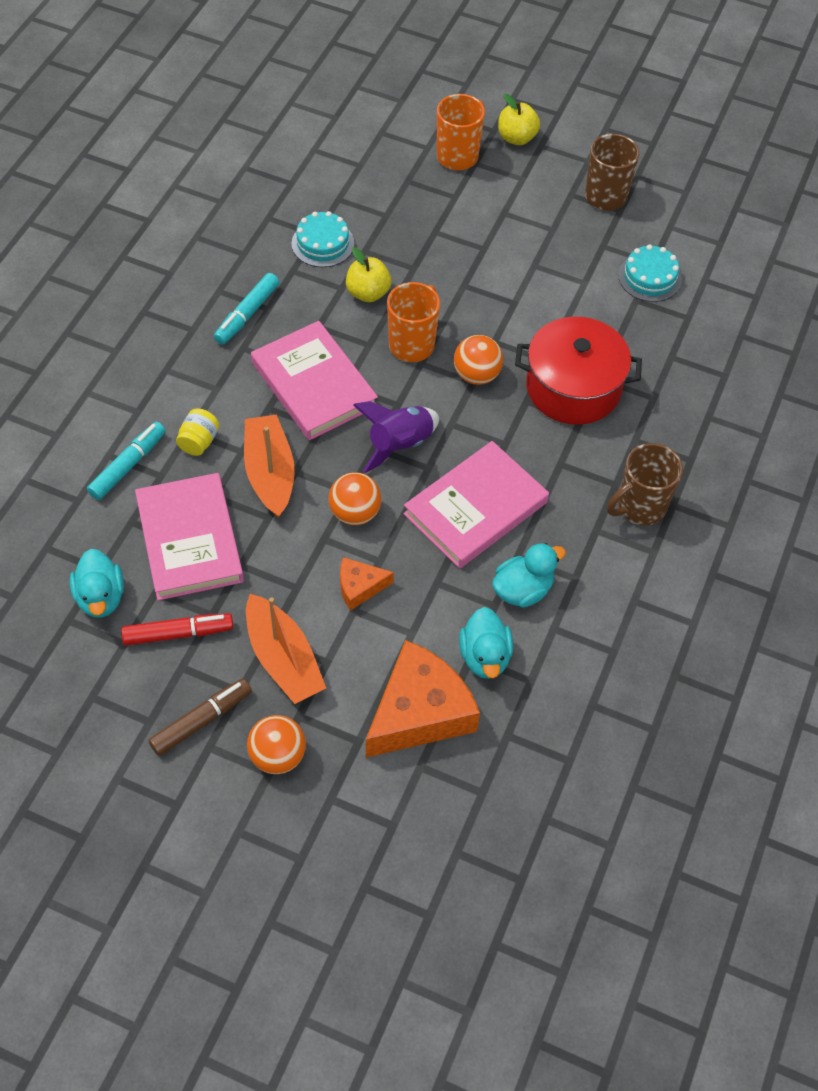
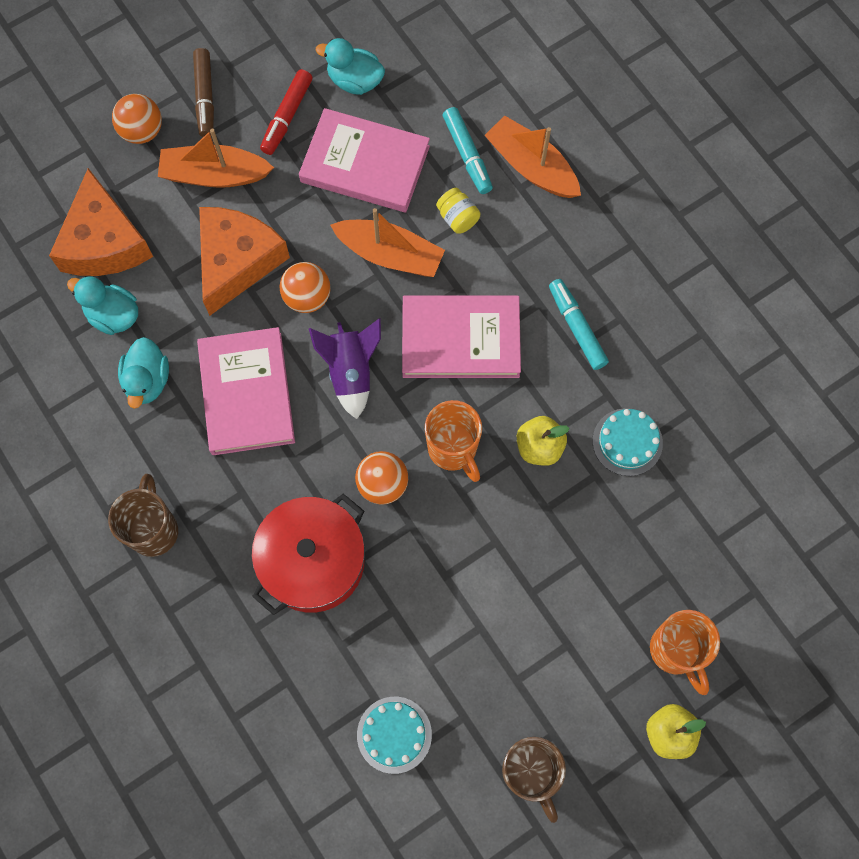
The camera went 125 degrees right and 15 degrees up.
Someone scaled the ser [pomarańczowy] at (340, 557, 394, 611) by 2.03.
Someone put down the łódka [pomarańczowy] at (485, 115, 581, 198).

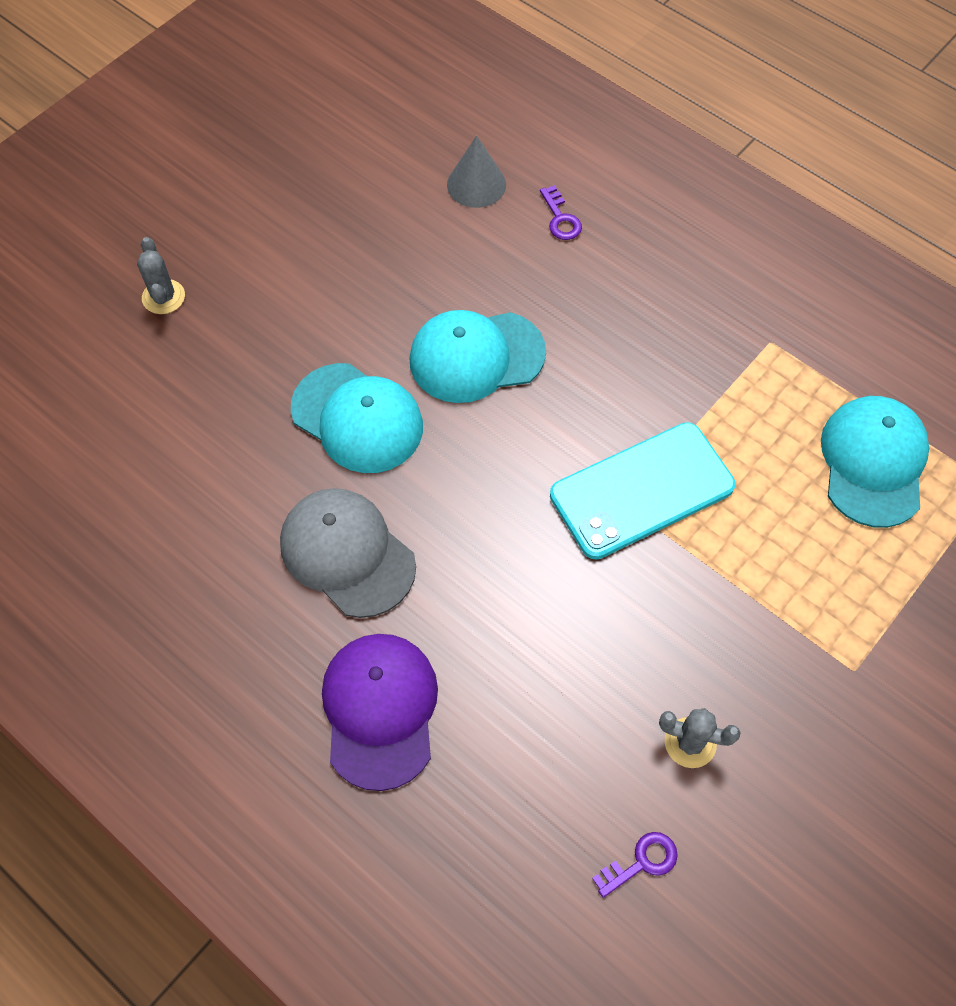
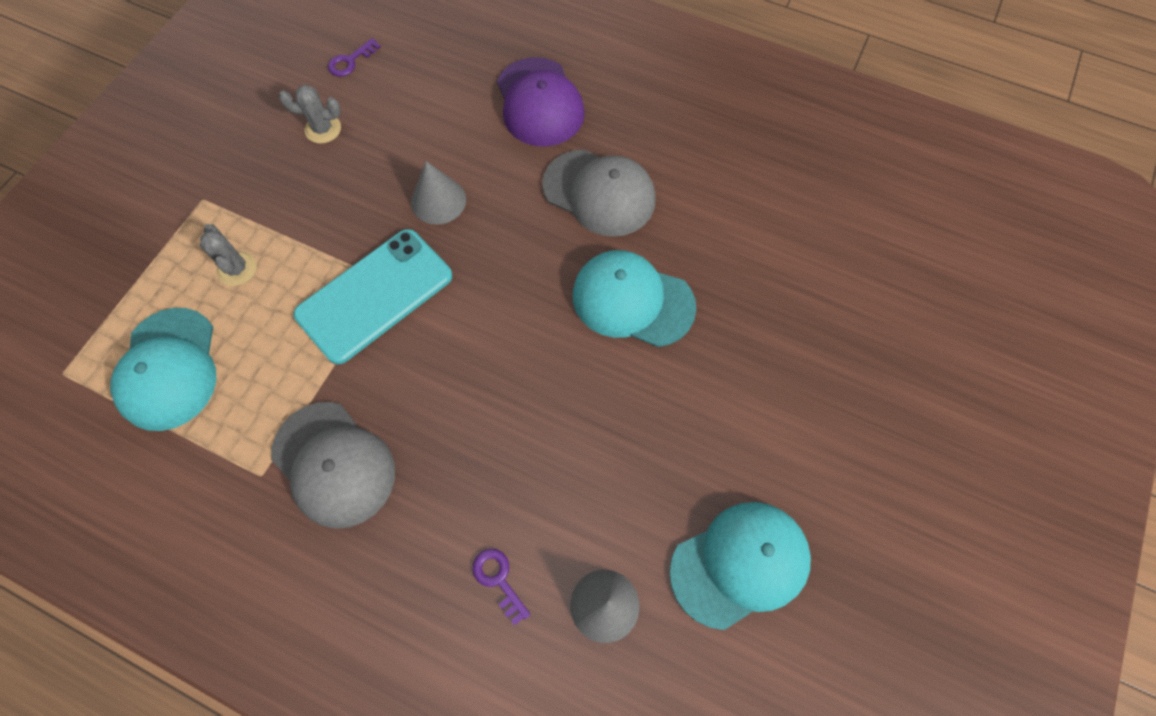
The camera went 165 degrees right and 5 degrees up.
Someone carried the kaktus [szary] from (137, 237, 185, 314) to (200, 224, 257, 286).
Someone carried the czapka [turkusowy] from (409, 310, 546, 403) to (669, 502, 811, 630).
Someone put down the stożek [szary] at (411, 161, 466, 225).
Someone put down the czapka [szary] at (271, 402, 395, 529).

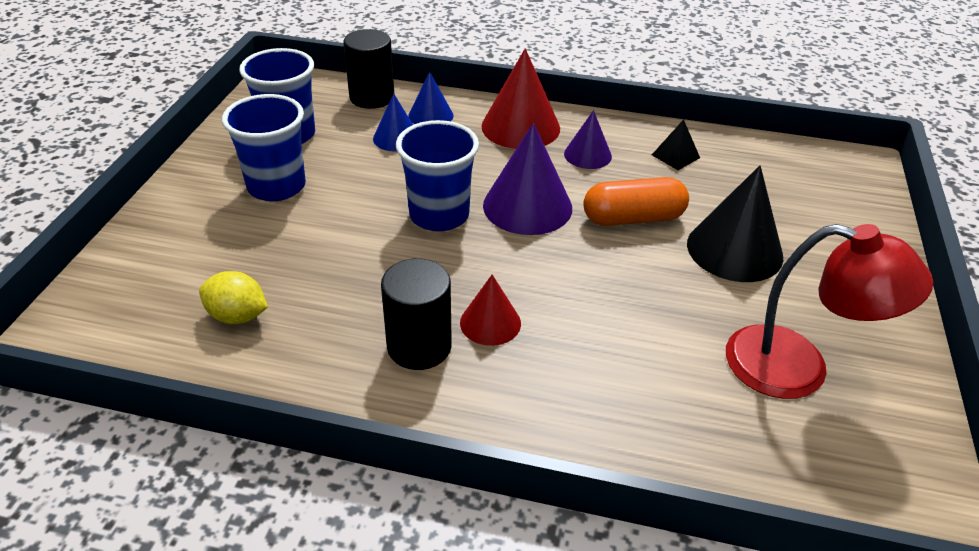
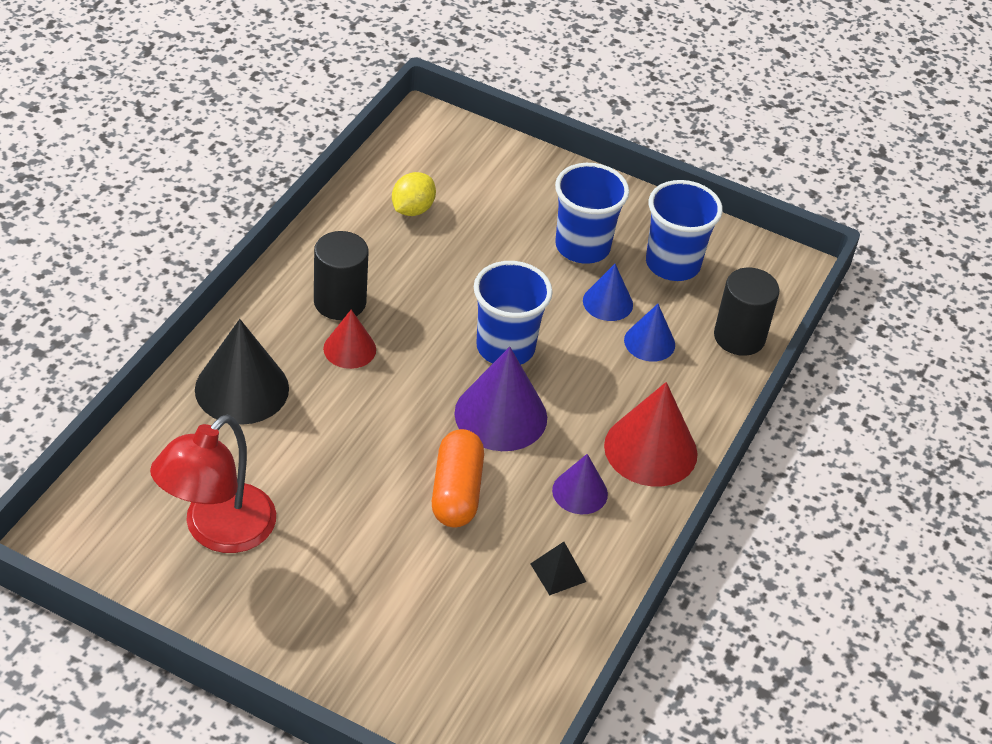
The camera went 100 degrees right and 5 degrees up.
Someone carried the stożek [niebieski] from (408, 72, 454, 124) to (583, 264, 633, 321).
Someone carried the stożek [czarny] from (687, 165, 783, 282) to (195, 319, 289, 425).

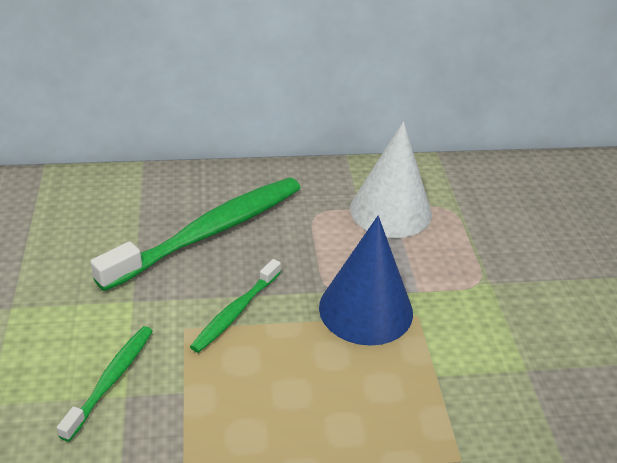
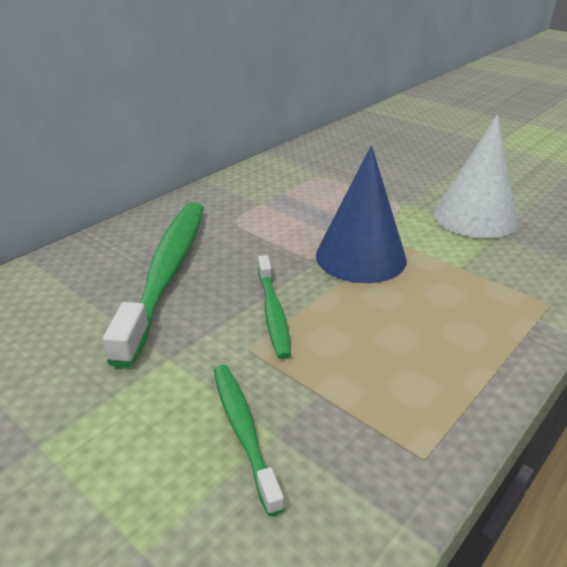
The camera went 40 degrees left and 5 degrees down.
Someone carried the stożek [biały] from (350, 121, 432, 238) to (434, 114, 518, 238).

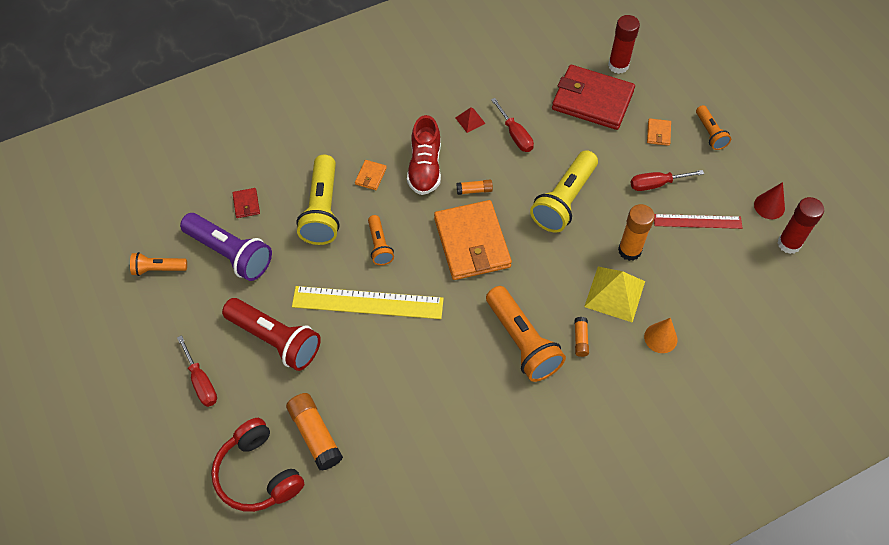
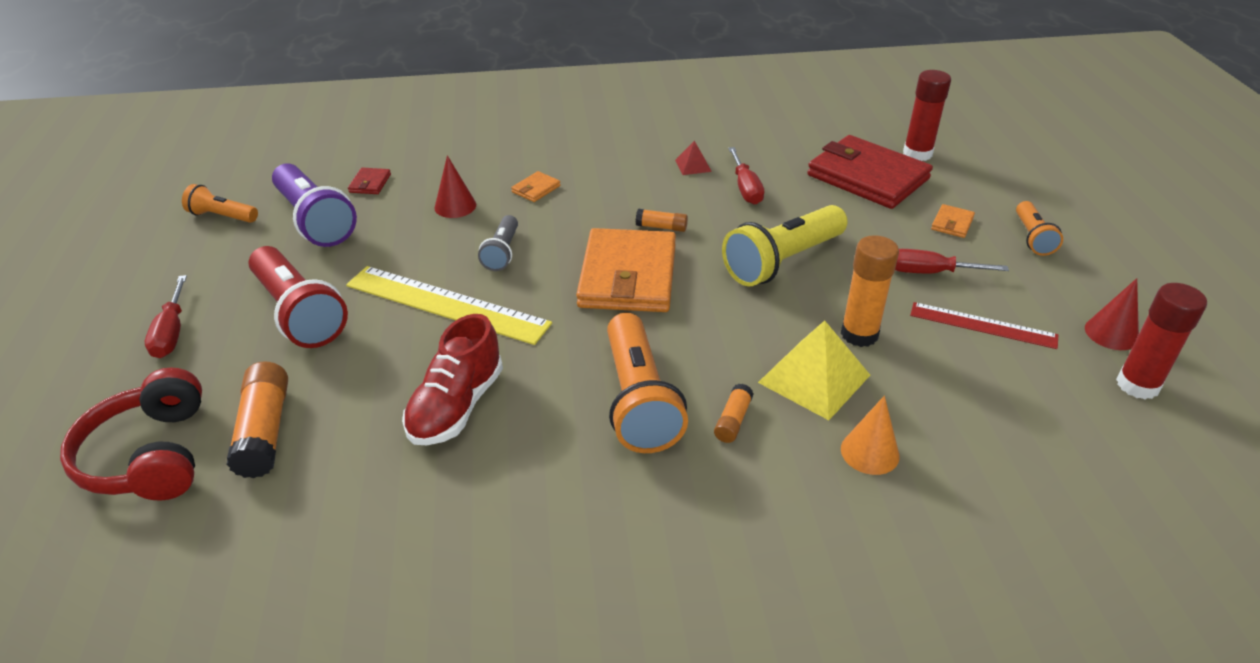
The camera went 20 degrees right and 20 degrees down.
Someone carried the but [czerwony] from (407, 115, 441, 195) to (402, 314, 503, 445).
Someone swapped the latarka [żółty] at (296, 155, 339, 245) for the stożek [czerwony] at (434, 155, 476, 218).
Someone repainted the latarka [pomarańczowy] at (368, 215, 394, 265), which became the latarka [szary] at (478, 215, 518, 271).

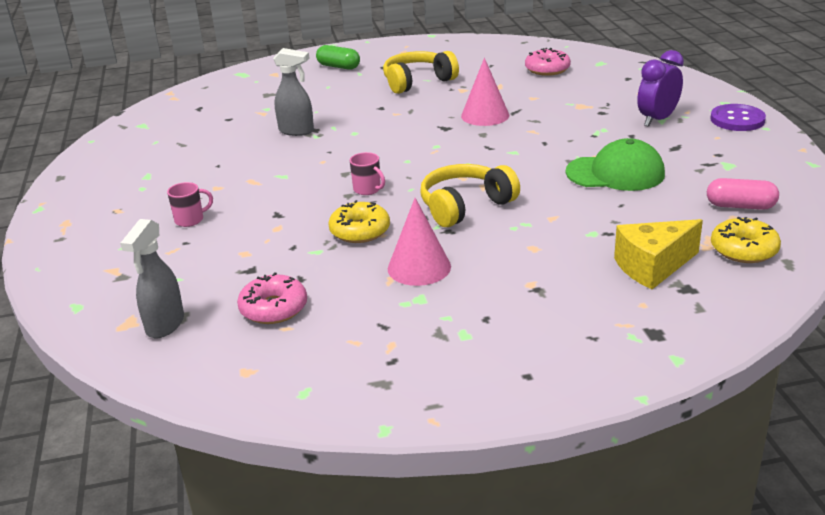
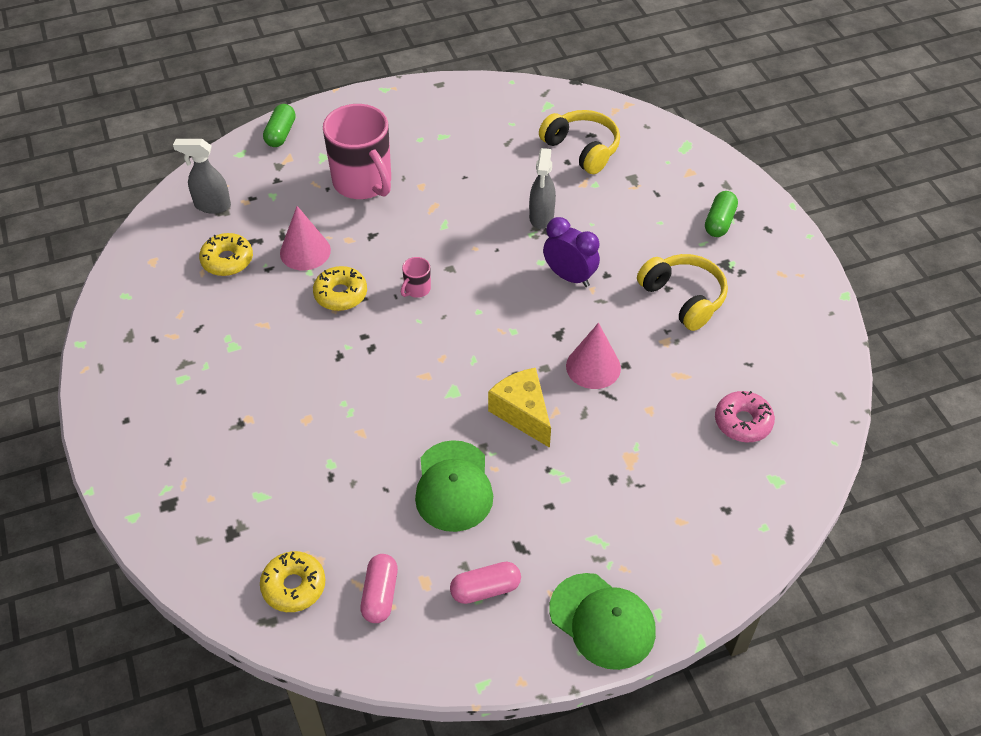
The camera went 80 degrees right and 20 degrees up.
Someone carried the budzik [fioletowy] from (637, 50, 684, 127) to (543, 217, 600, 287).
Someone swapped the guzik [fioletowy] at (710, 104, 766, 131) for the czapka [zielony] at (549, 573, 656, 670).
Someone carried the słuchawki [żółty] from (420, 164, 520, 227) to (539, 110, 620, 174).
Someone scaled the kubek [różowy] at (167, 182, 213, 227) by 2.45.
Someone carried the stożek [różowy] from (388, 198, 451, 286) to (280, 206, 331, 270).
Someone carried the ser [żółty] from (614, 219, 703, 289) to (488, 368, 551, 448).
Someone repainted the donut [różowy] at (237, 272, 307, 324), which became the donut [żółty] at (199, 233, 253, 276).
Someone put down the kapsułka [zielony] at (263, 104, 296, 147).
Someone put down the kapsułka [różowy] at (450, 562, 521, 604).

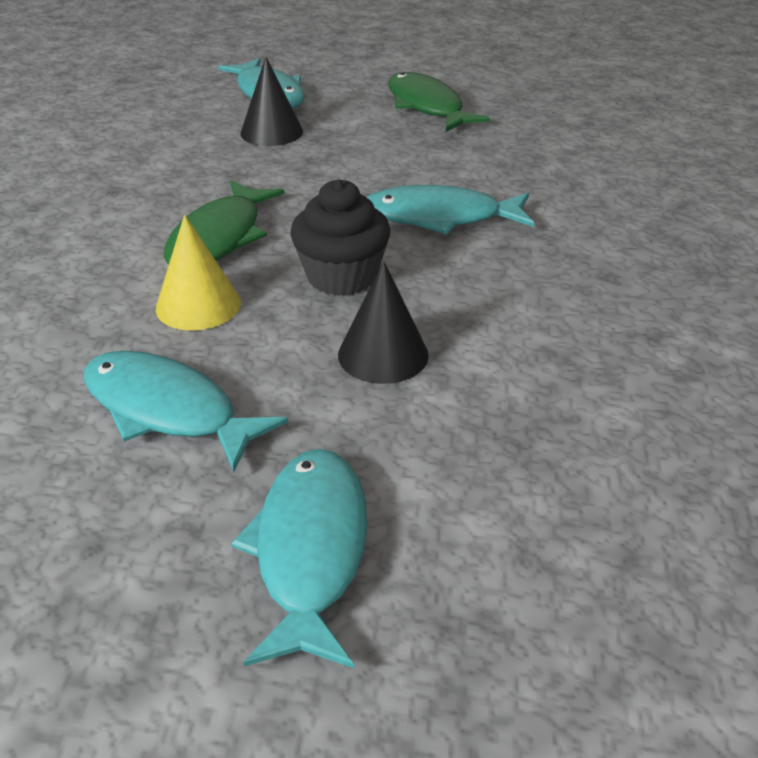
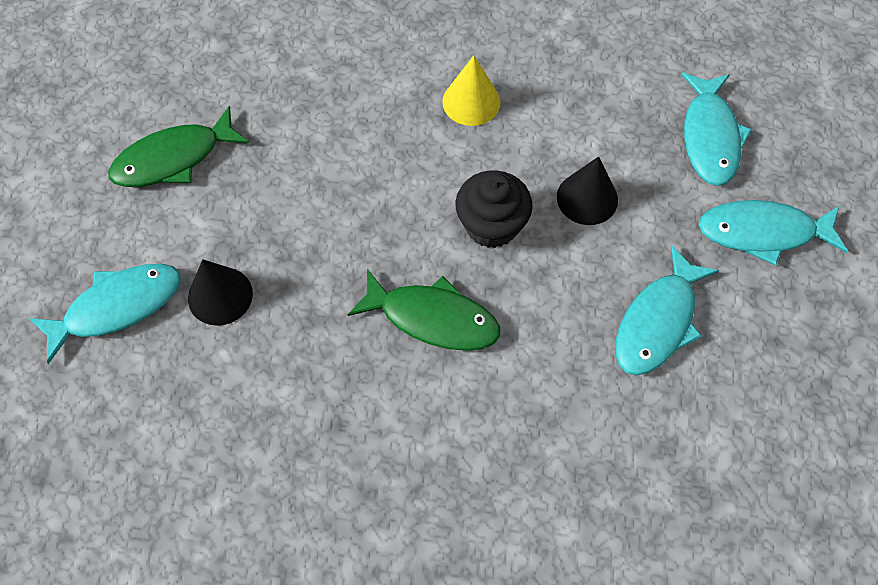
The camera went 90 degrees left and 25 degrees up.
Someone carried the ryba [turkusowy] from (367, 185, 535, 234) to (681, 72, 752, 186).
Someone carried the stożek [żółty] from (156, 215, 241, 331) to (442, 55, 501, 126).

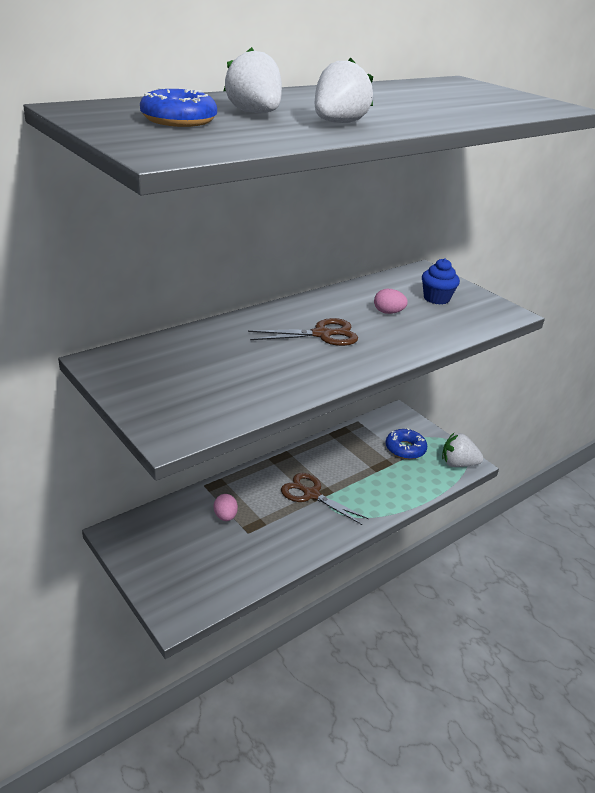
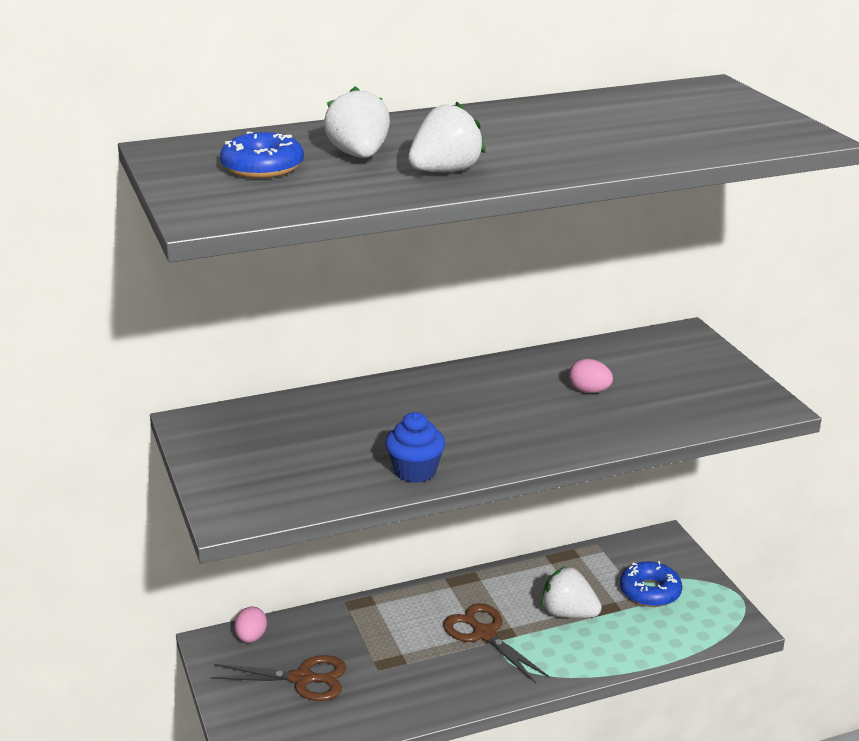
The camera went 20 degrees right and 5 degrees down.
Someone carried the muffinka [niebieski] from (422, 258, 460, 305) to (385, 412, 445, 483).
Someone carried the nożyczki [brązowy] from (248, 318, 358, 346) to (210, 655, 346, 701).
Someone carried the truskawka [biały] from (442, 433, 484, 467) to (541, 566, 602, 618).
Someone carried the jajko [różowy] from (214, 494, 238, 521) to (235, 607, 267, 643).

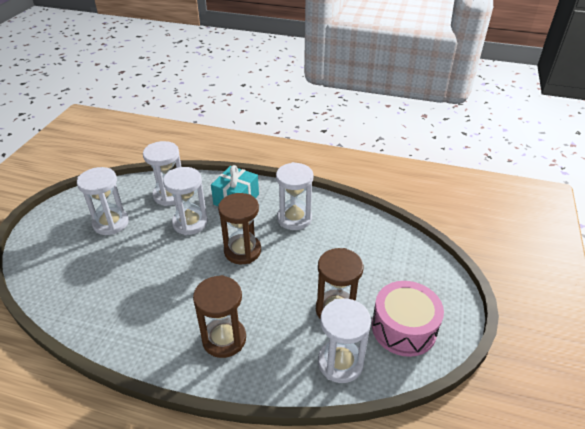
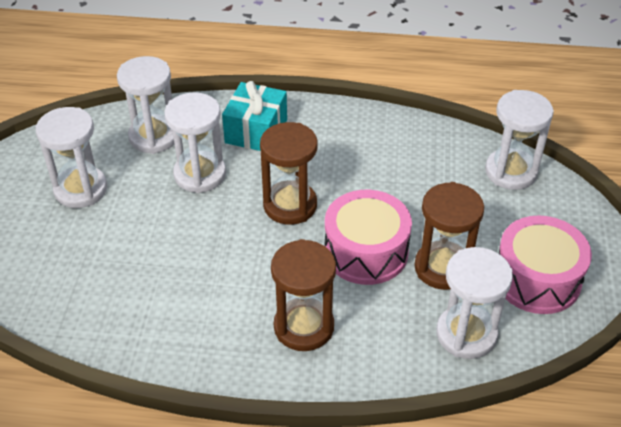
The camera went 10 degrees left and 5 degrees up.
Someone carried the klepsydra [biały] from (276, 162, 313, 230) to (485, 90, 554, 190).
Someone put down the bęben [różowy] at (324, 190, 412, 285).

